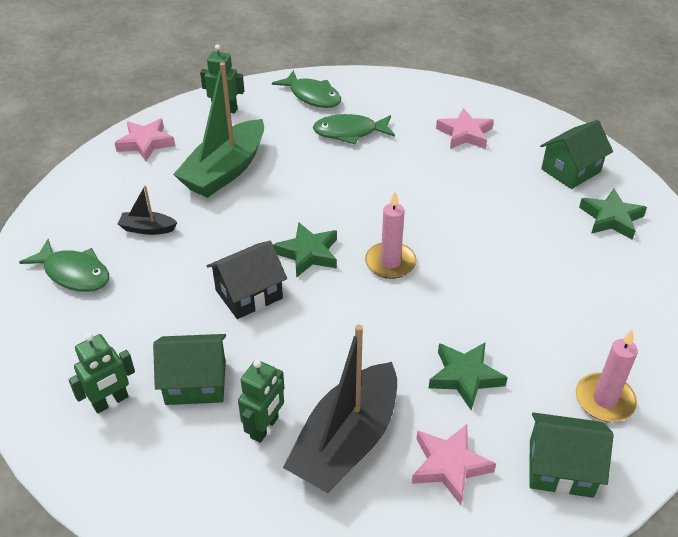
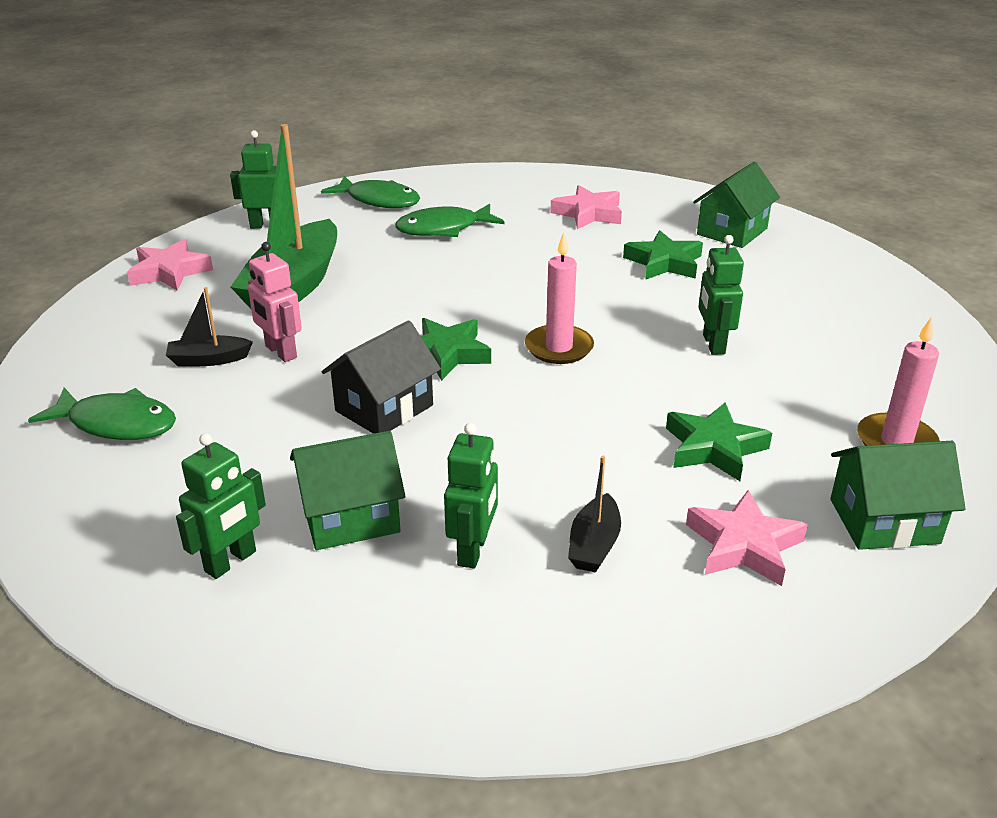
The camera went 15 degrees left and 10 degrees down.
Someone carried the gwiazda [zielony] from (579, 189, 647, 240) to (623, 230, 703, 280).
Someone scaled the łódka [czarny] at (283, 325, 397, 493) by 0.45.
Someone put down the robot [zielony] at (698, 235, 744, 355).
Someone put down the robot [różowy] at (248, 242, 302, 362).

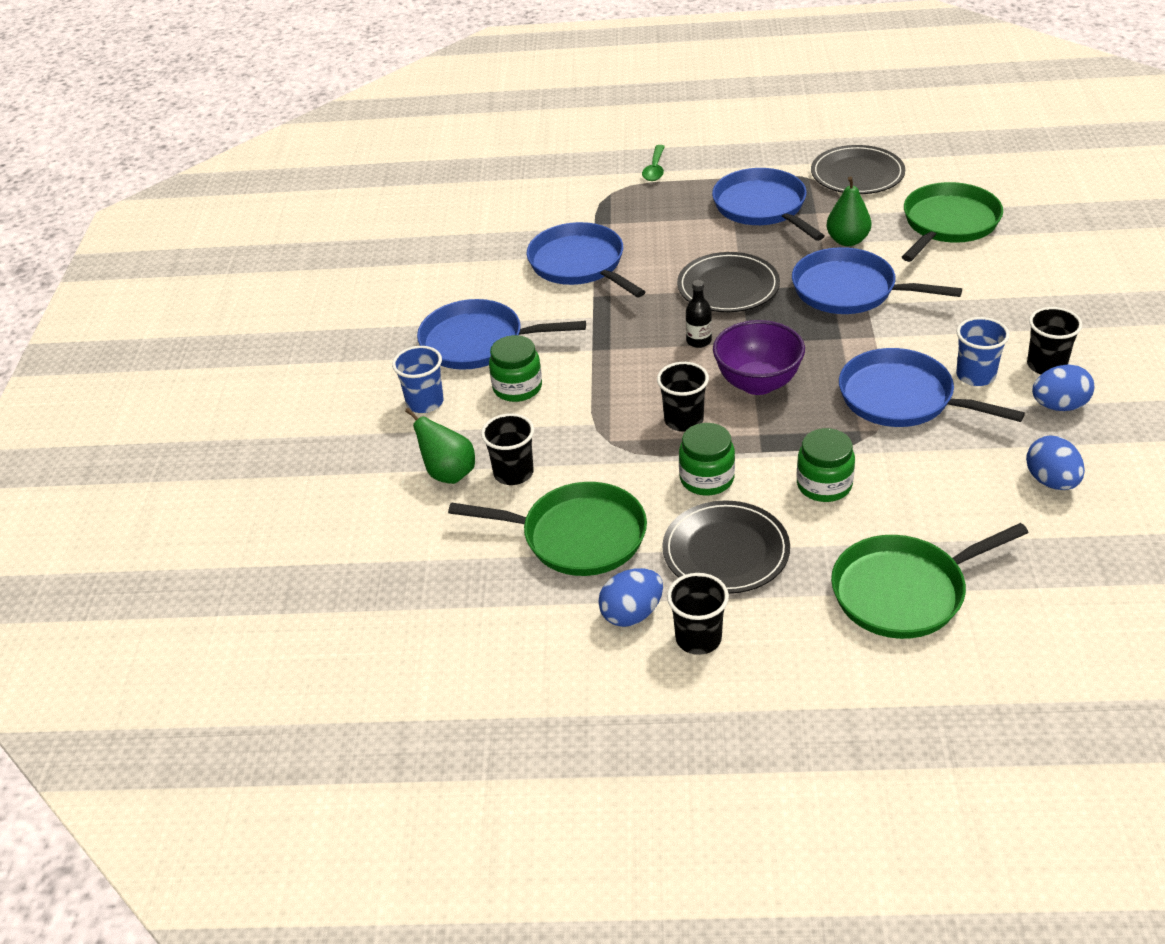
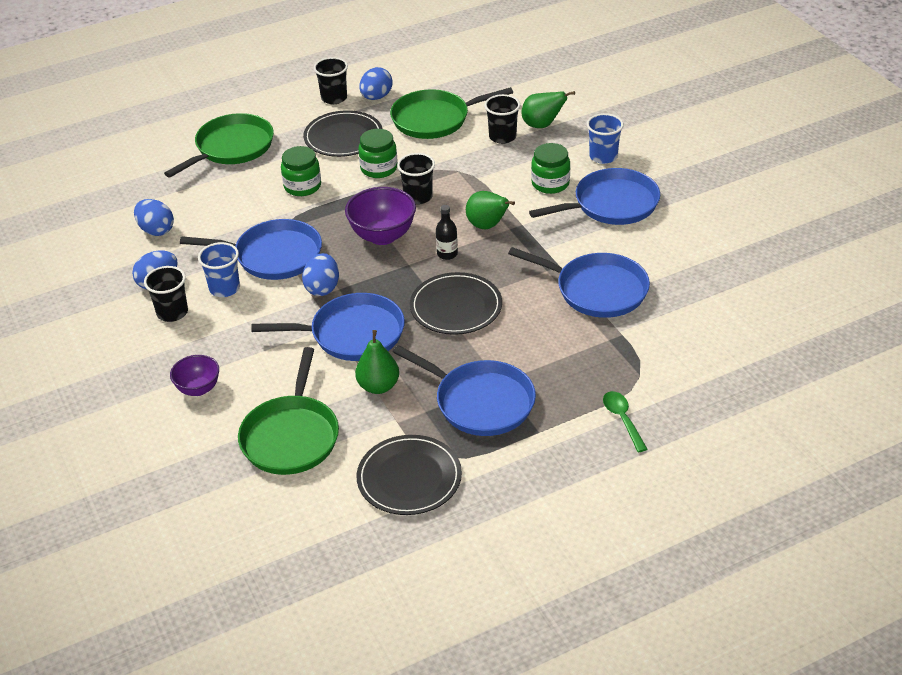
The camera went 150 degrees right and 0 degrees up.
Someone put down the gruszka [zielony] at (466, 191, 515, 229).
Someone put down the jajko [niebieski] at (302, 253, 339, 296).
Someone put down the miska [fioletowy] at (170, 355, 219, 396).

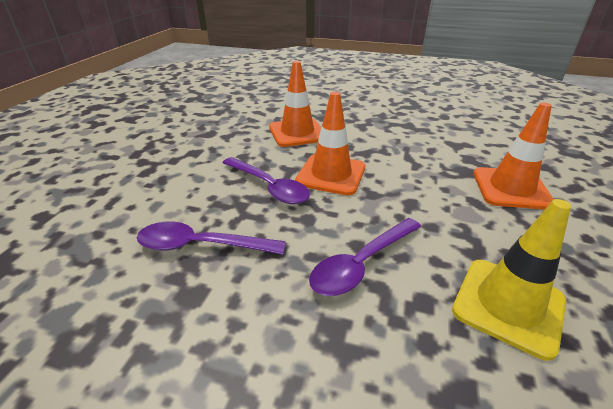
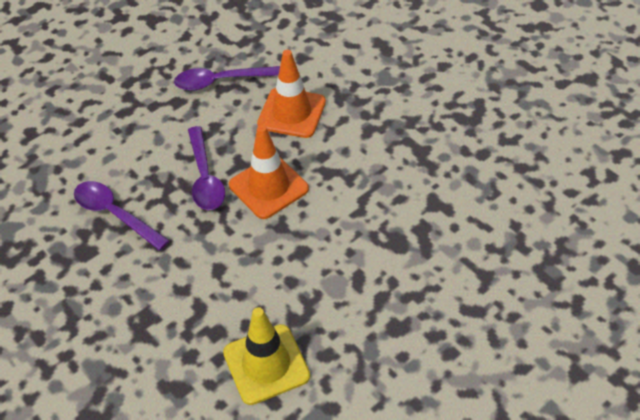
The camera went 35 degrees right and 15 degrees up.
Someone took away the pachołek [pomarańczowy] at (473, 102, 554, 210).
Someone carried the łyżka [fioletowy] from (309, 218, 421, 296) to (174, 66, 280, 91).

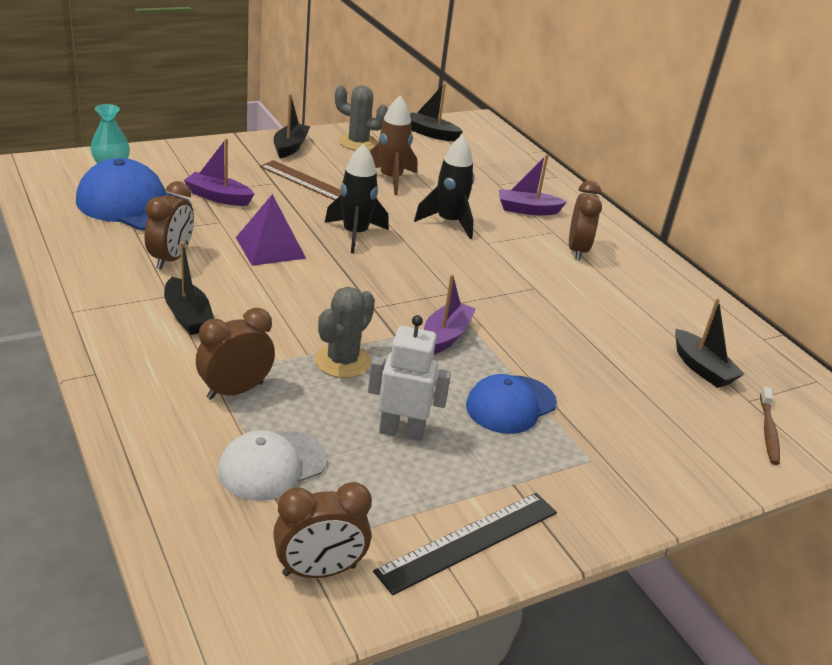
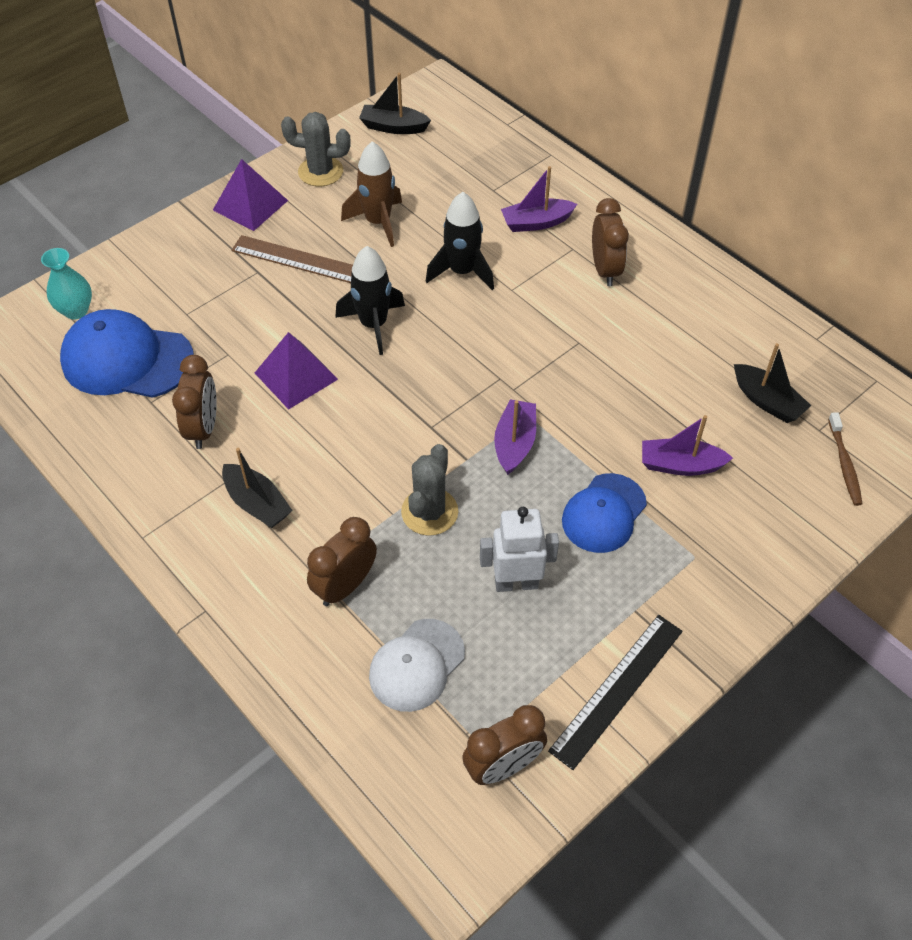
The camera went 10 degrees left and 20 degrees up.
Someone swapped the łódka [czarny] at (274, 94, 310, 158) for the piramida [fioletowy] at (213, 159, 288, 231).
Someone carried the łódka [fioletowy] from (184, 138, 254, 206) to (642, 415, 733, 476).

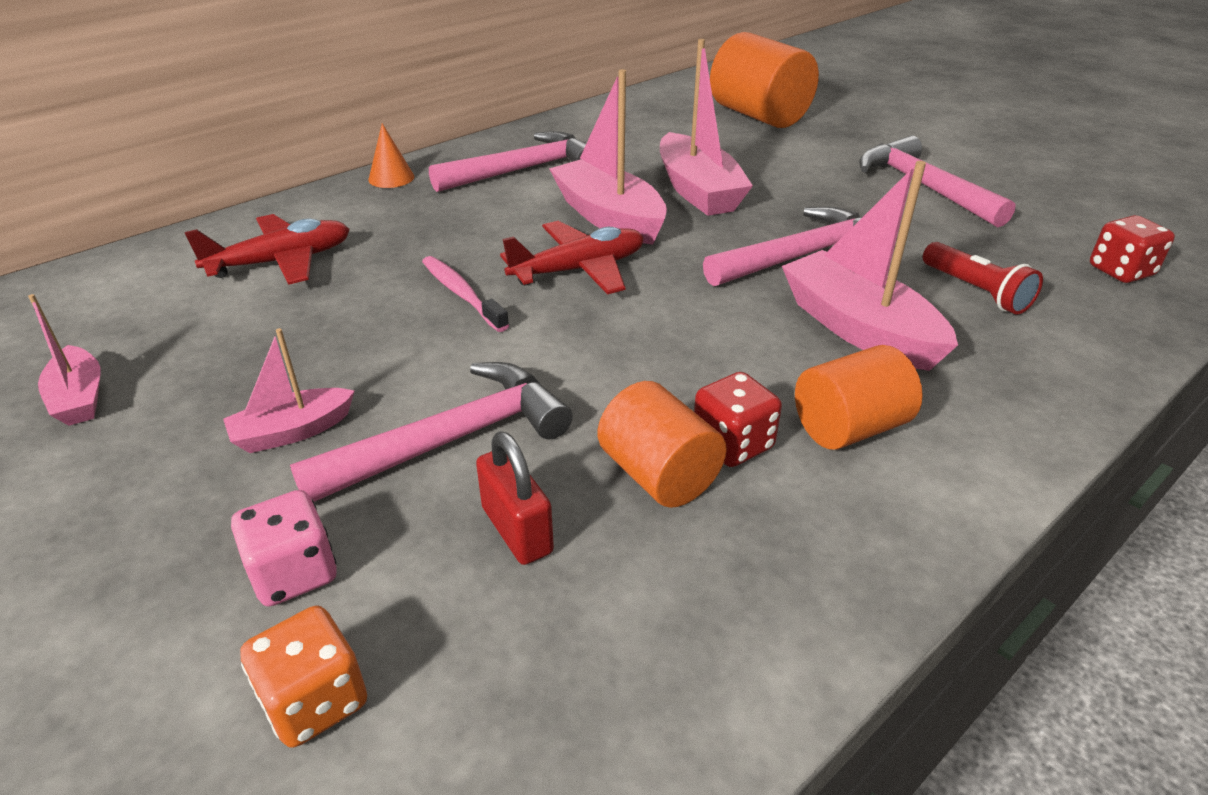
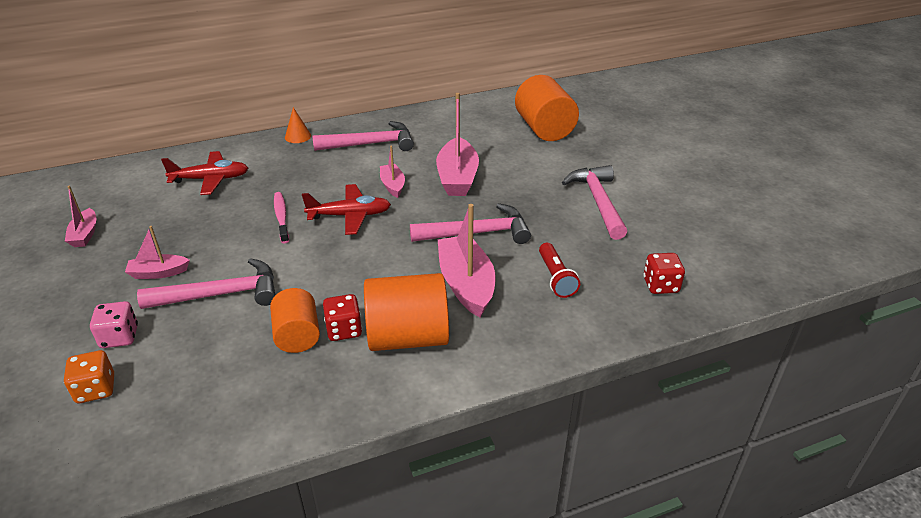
The camera went 20 degrees right and 0 degrees up.
Someone scaled the łódka [różowy] at (549, 69, 667, 245) by 0.55.
Someone scaled the walec [pomarańczowy] at (795, 345, 923, 450) by 1.59.
Someone took away the kłódka [czerwony] at (476, 431, 554, 565).

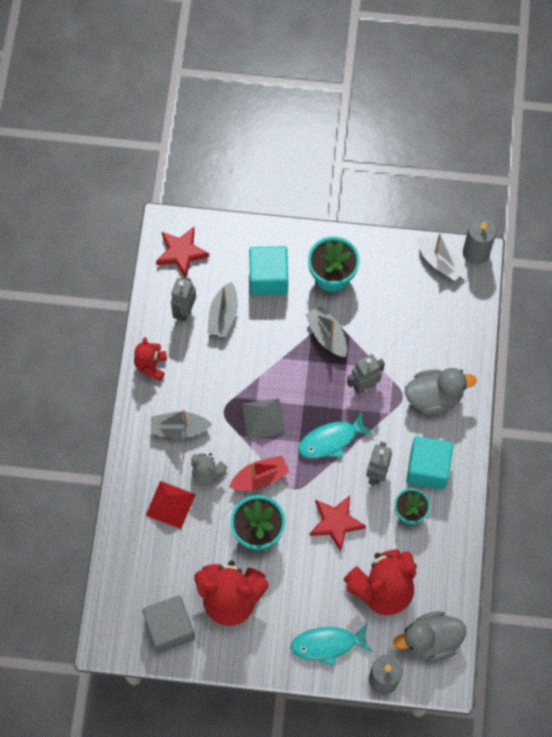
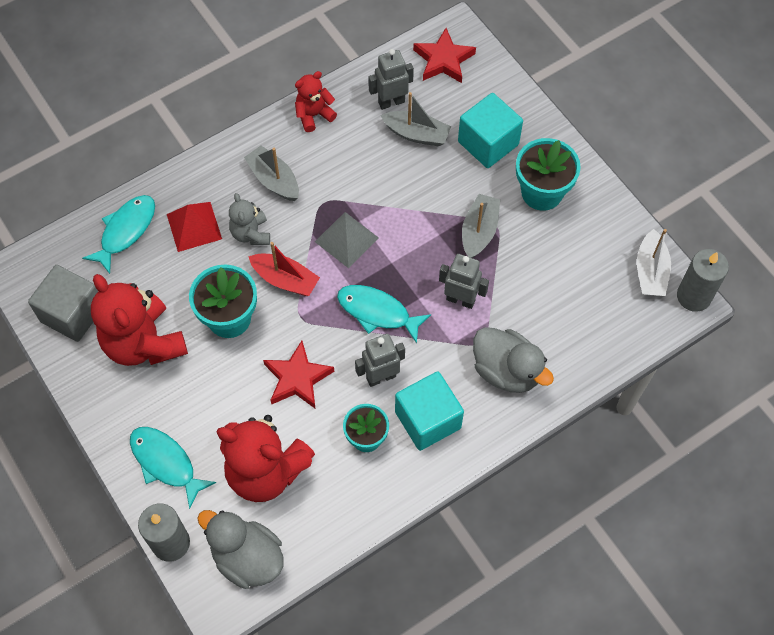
The camera went 50 degrees right and 5 degrees down.
Someone rotated the łódka [szary] at (207, 282, 238, 337) by 135 degrees counterclockwise.
Someone put down the ryba [turkusowy] at (82, 195, 155, 274).

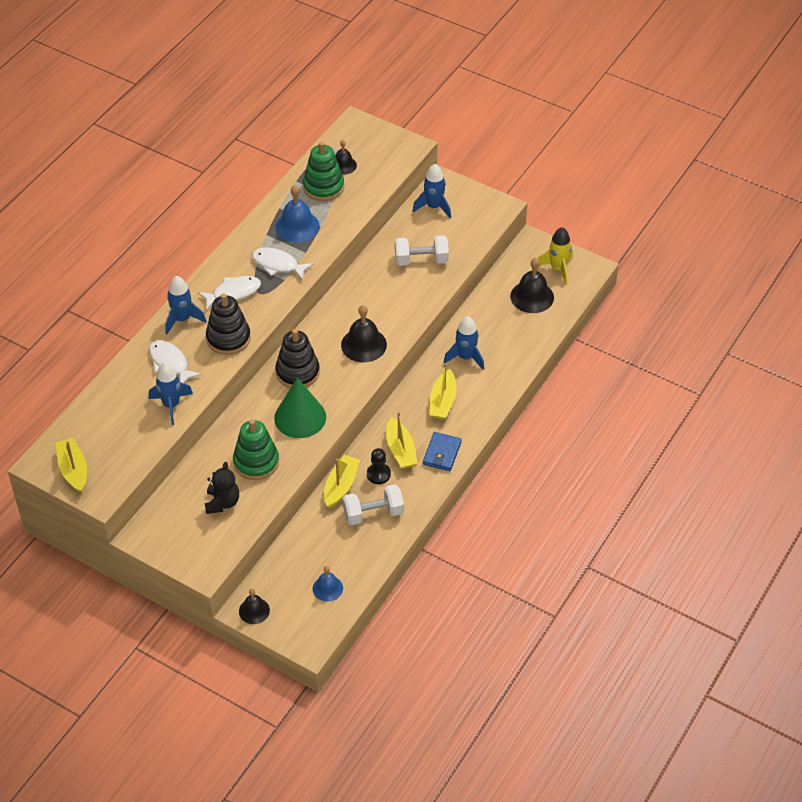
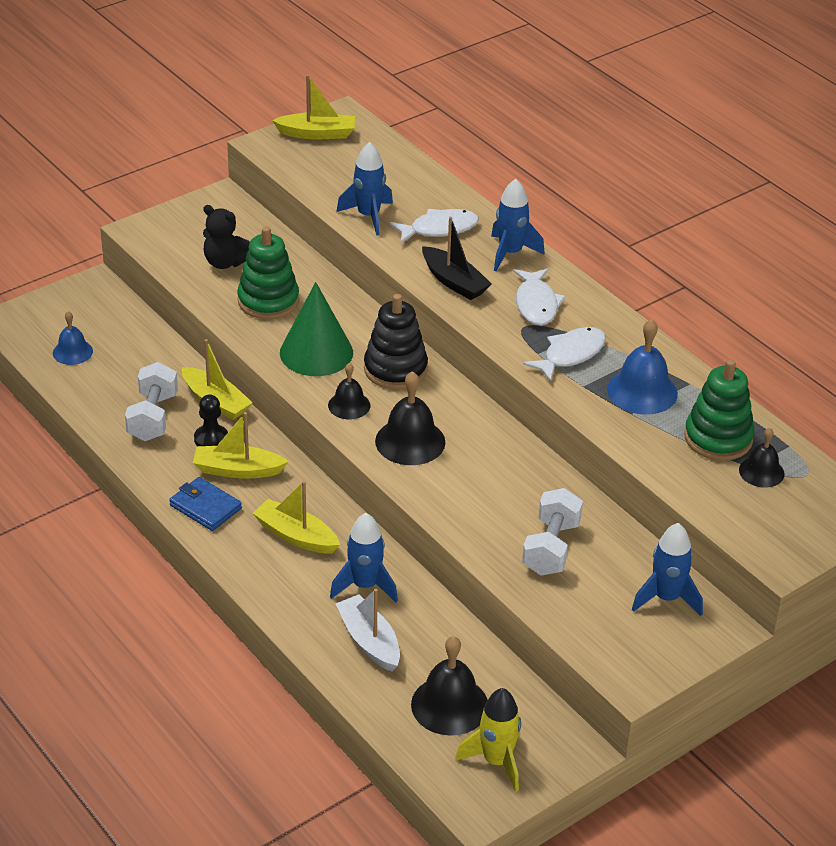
The camera went 110 degrees right and 10 degrees down.
Someone swapped the zabawka nakładanka [czarny] at (206, 293, 251, 355) for the łódka [czarny] at (422, 217, 492, 300).
Someone carried the dzwonek [czarny] from (239, 589, 270, 624) to (328, 363, 370, 419).
Someone put down the łódka [biały] at (336, 589, 400, 671).

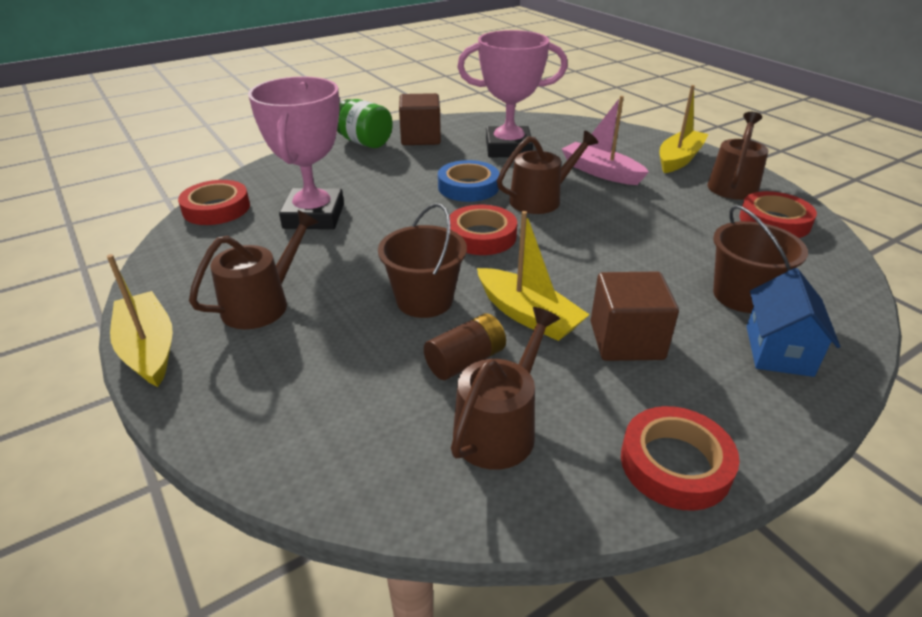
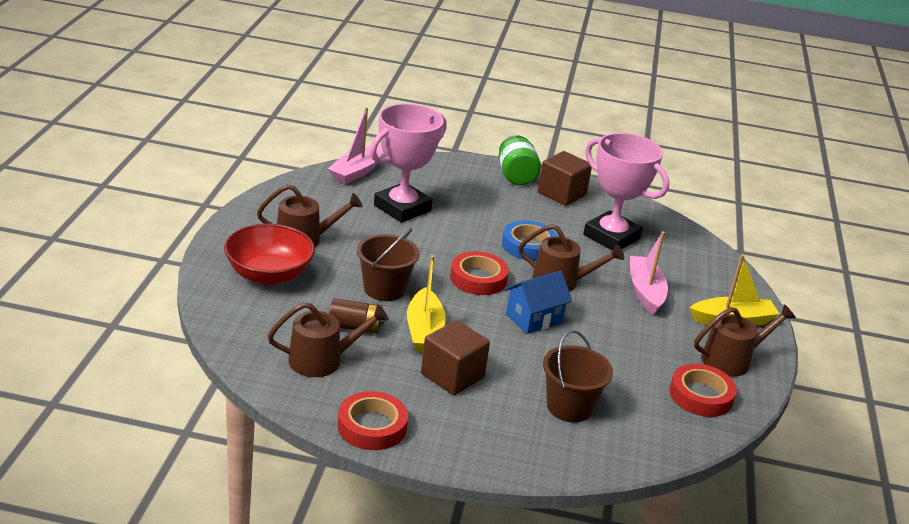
The camera went 40 degrees right and 5 degrees down.
Someone swapped the taśma klejąca [czerwony] at (178, 180, 250, 225) for the łódka [różowy] at (328, 107, 383, 185).
Someone took away the łódka [żółty] at (107, 254, 173, 387).
Someone carried the domek [niebieski] from (747, 268, 840, 377) to (505, 270, 572, 334).
Someone put down the miska [czerwony] at (224, 224, 315, 285).

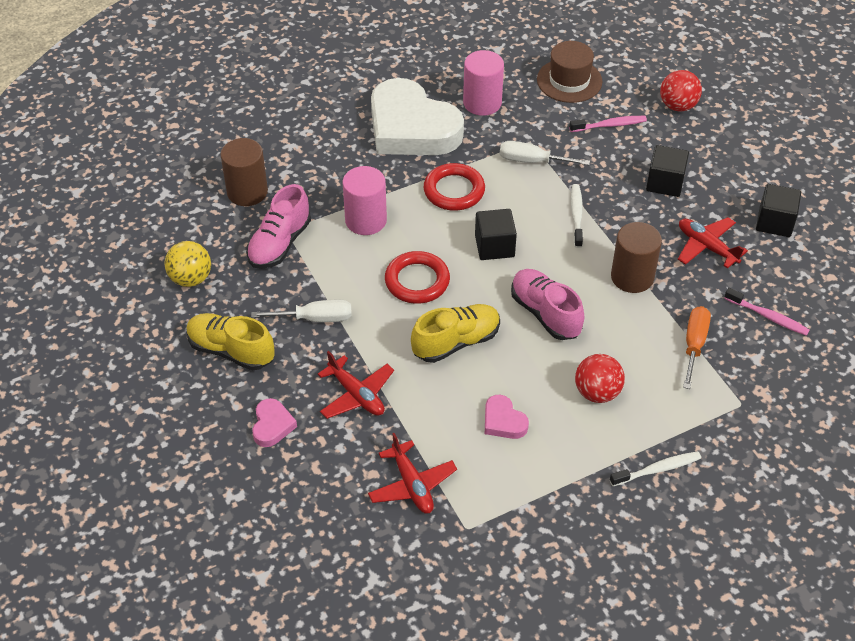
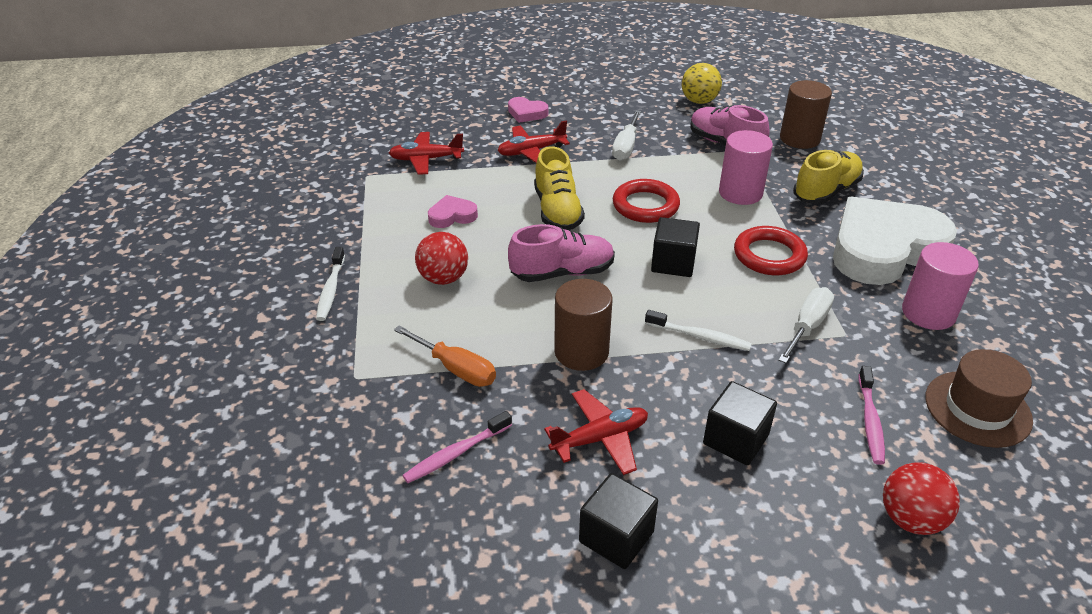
The camera went 110 degrees right and 10 degrees down.
Someone carried the but [żółty] from (186, 313, 275, 371) to (793, 150, 864, 204).

